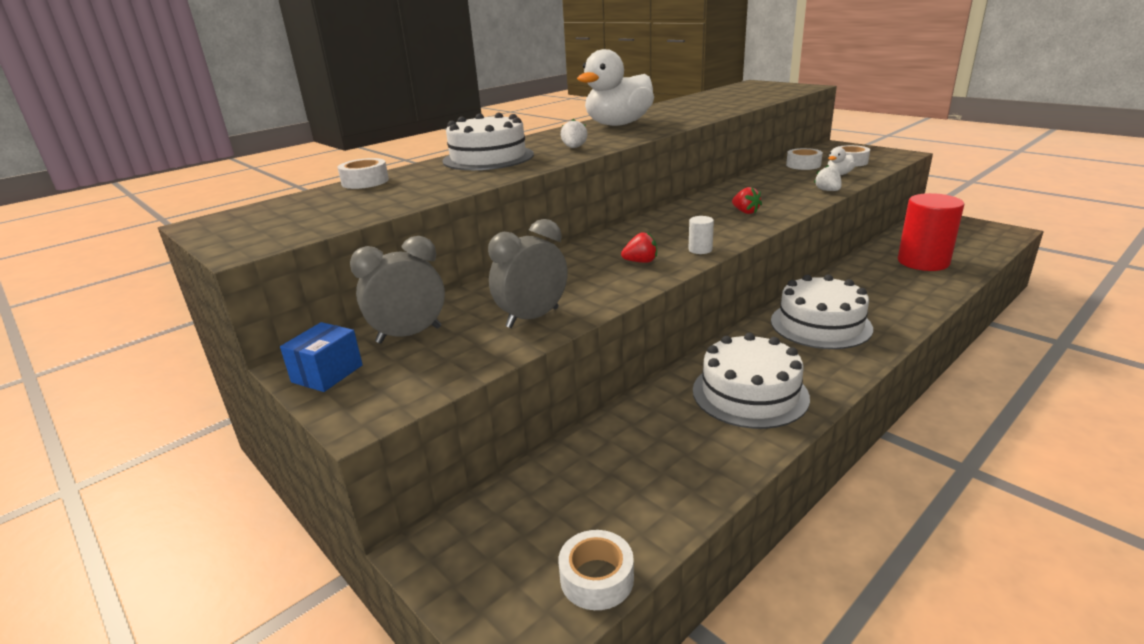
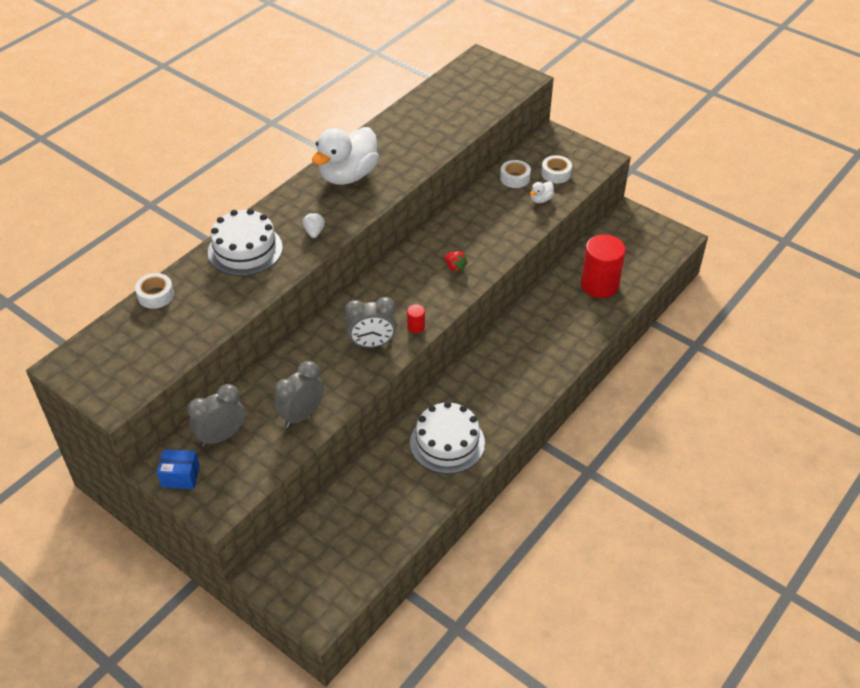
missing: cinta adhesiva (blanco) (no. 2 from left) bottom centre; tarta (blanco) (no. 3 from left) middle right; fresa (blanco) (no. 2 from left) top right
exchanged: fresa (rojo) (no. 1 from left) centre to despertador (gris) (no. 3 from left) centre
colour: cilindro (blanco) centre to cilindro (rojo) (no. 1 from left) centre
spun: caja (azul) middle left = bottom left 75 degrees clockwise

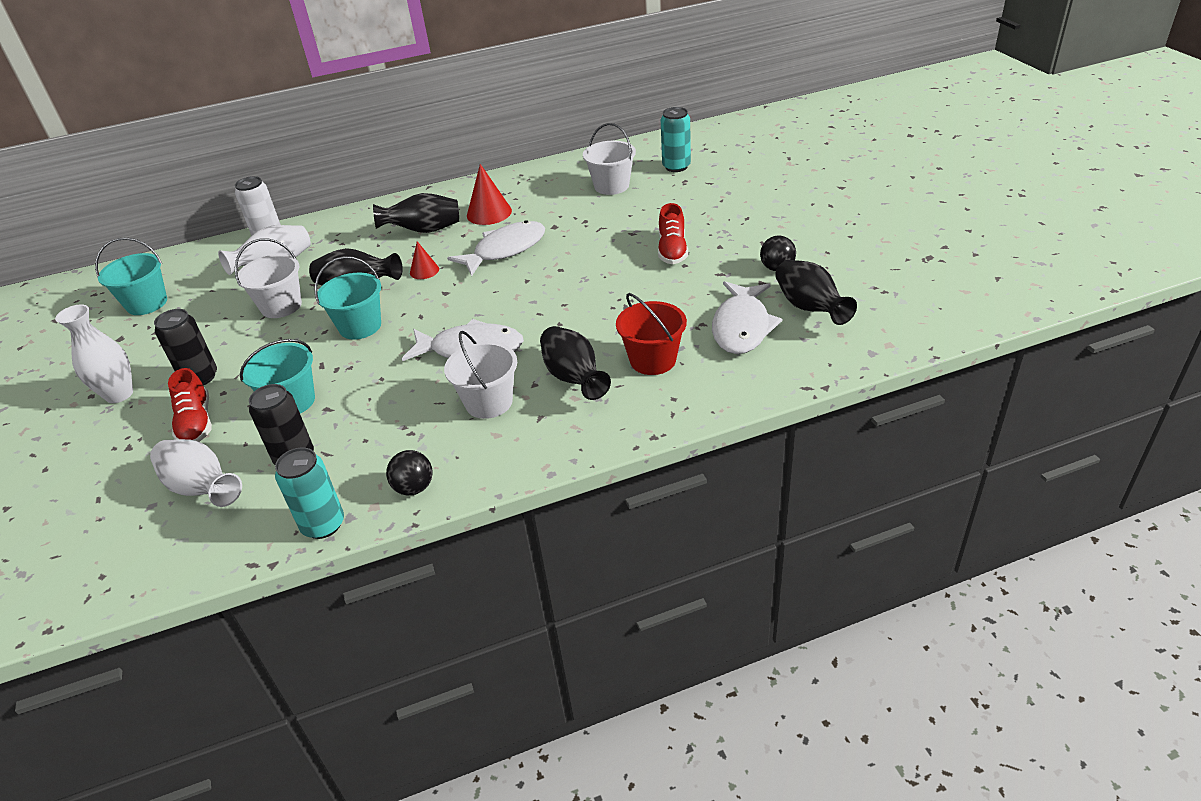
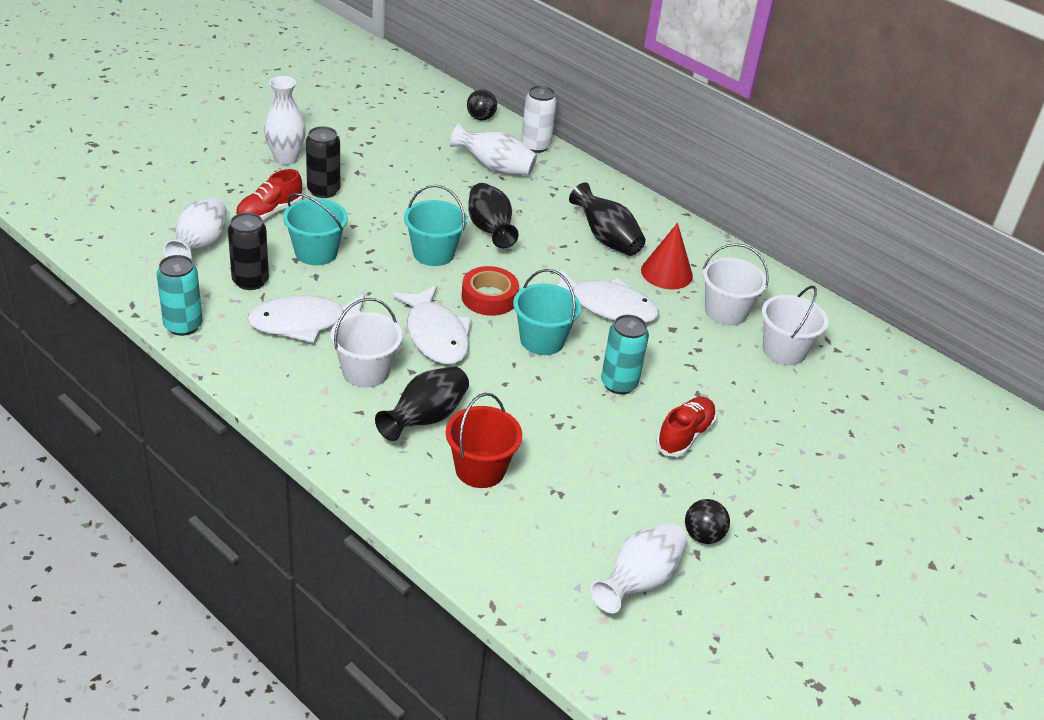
missing: cono (rojo) (no. 1 from left) top centre
appeared: cinta adhesiva (rojo) centre
relocated: pez (blanco) (no. 3 from left in the first image) centre to pez (blanco) (no. 1 from left) middle left; pelota (negro) (no. 1 from left) centre to top centre; balde (turquesa) (no. 1 from left in the first image) middle left to balde (turquesa) (no. 3 from left) centre; lata (turquesa) (no. 2 from left) top centre to centre; balde (blanco) (no. 1 from left in the first image) middle left to balde (blanco) (no. 2 from left) middle right
colour: florero (negro) (no. 4 from left) middle right to florero (blanco) (no. 4 from left) bottom centre
spun: zapato (rojo) (no. 2 from left) top centre = centre 150 degrees clockwise

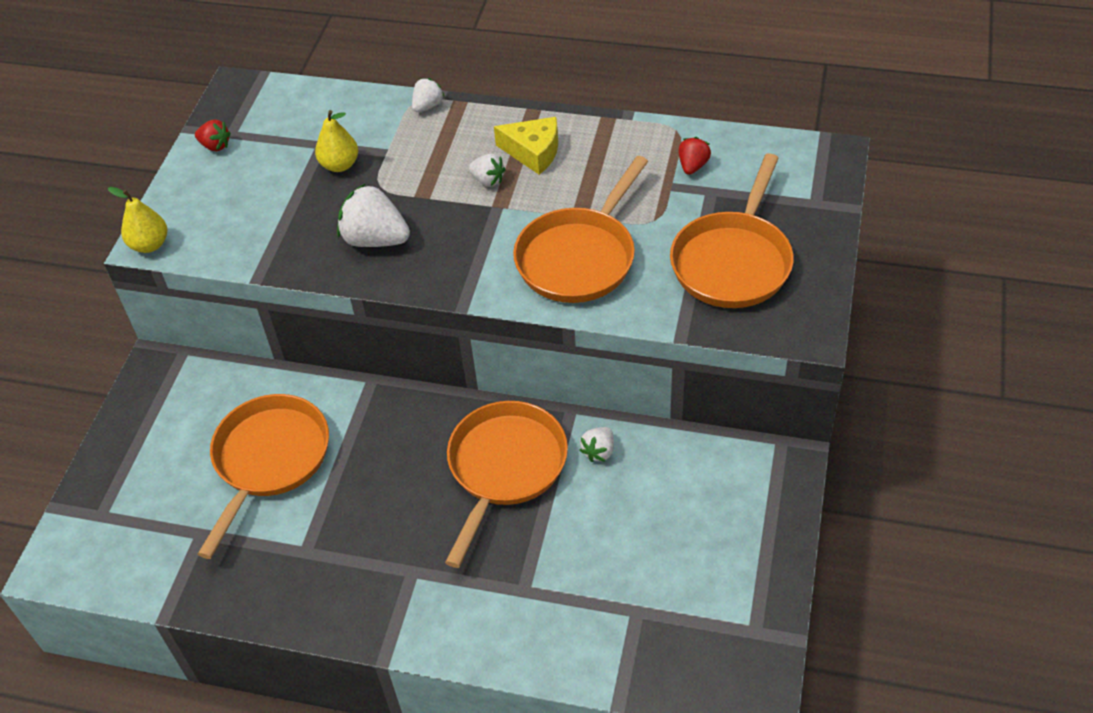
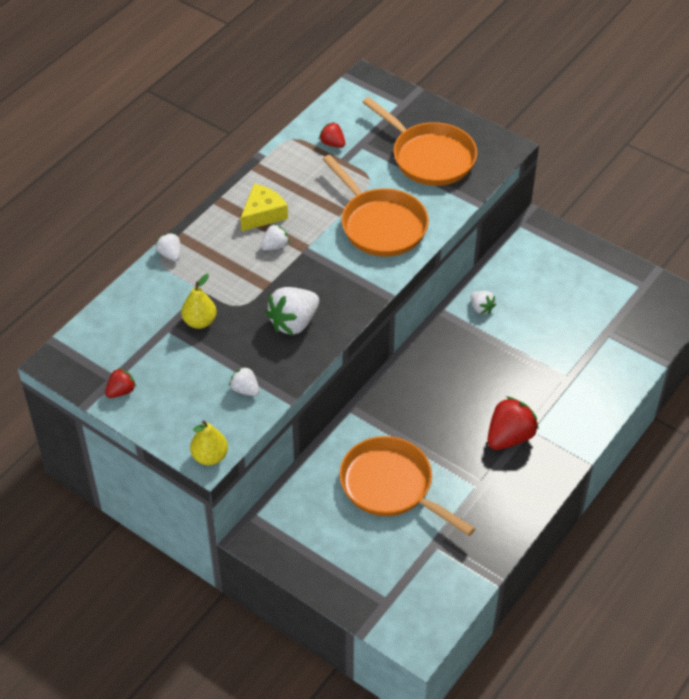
missing: sartén (naranja) (no. 2 from left) bottom centre
appeared: fresa (blanco) (no. 2 from left) centre; fresa (rojo) (no. 3 from left) middle right

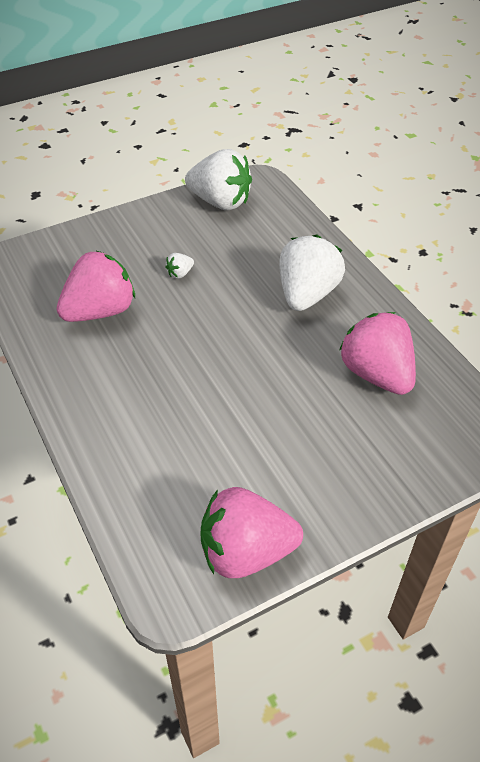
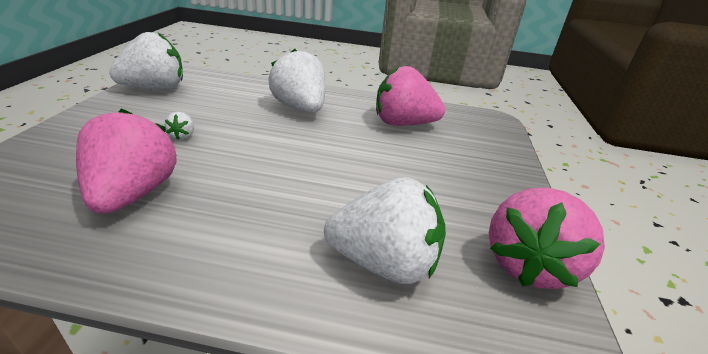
appeared: fresa (blanco) (no. 4 from left) centre

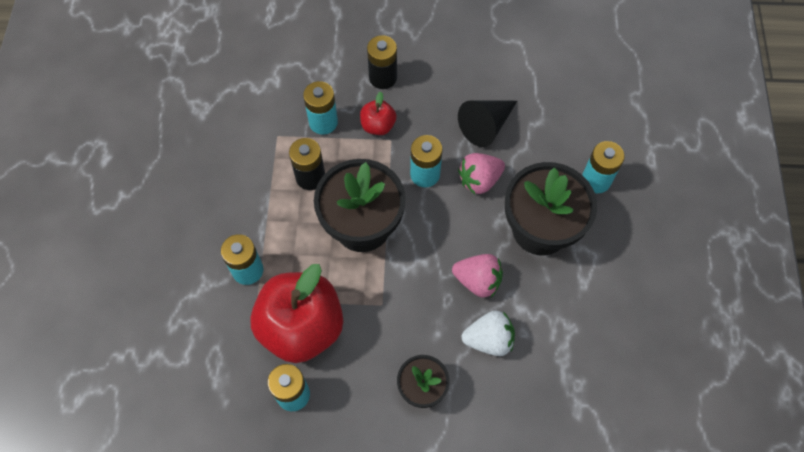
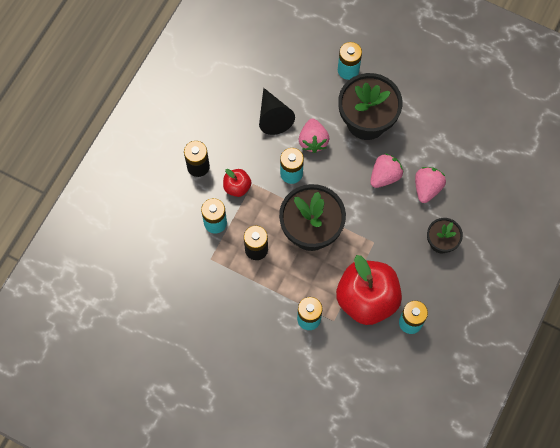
colour: fresa (blanco) bottom centre to fresa (rosa) (no. 3 from left) middle right

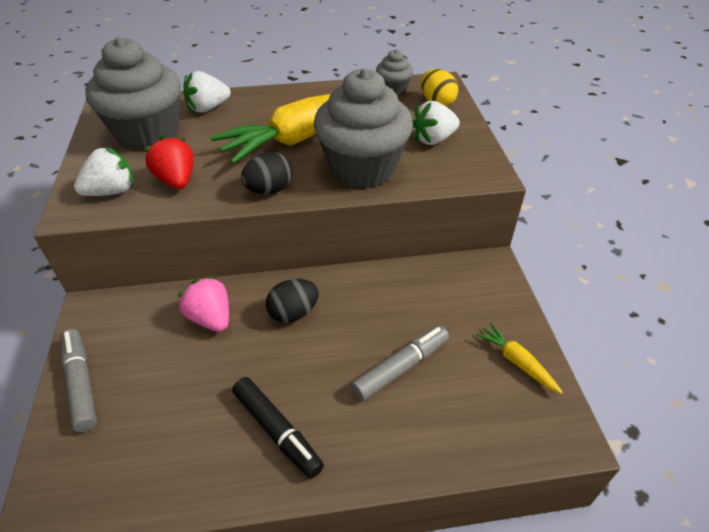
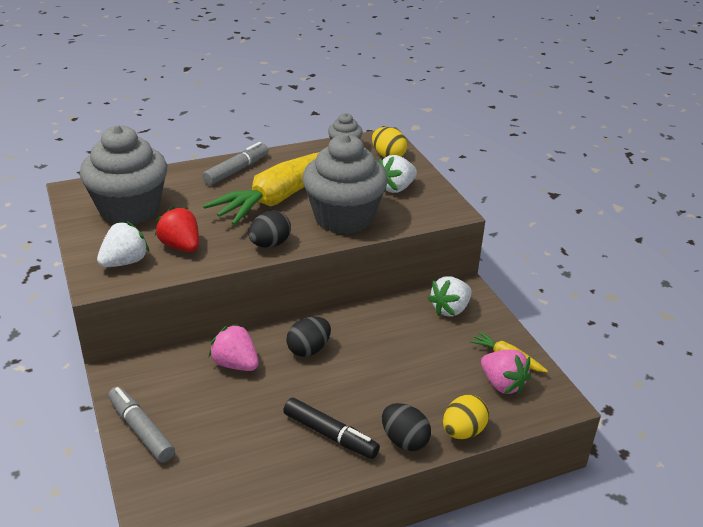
appeared: huevo (negro) (no. 3 from left) bottom centre; huevo (amarillo) (no. 2 from left) bottom centre; fresa (rosa) (no. 2 from left) bottom right
relocated: rotulador (gris) (no. 2 from left) bottom centre to top centre; fresa (blanco) (no. 2 from left in the first image) top left to fresa (blanco) (no. 3 from left) centre

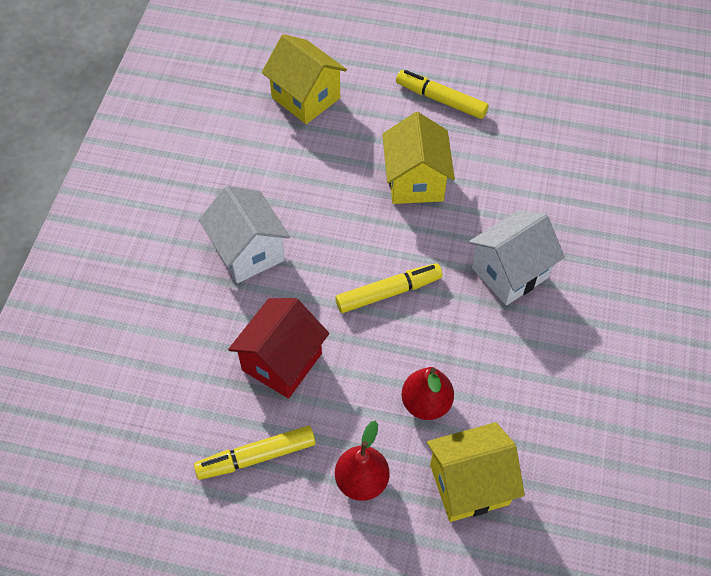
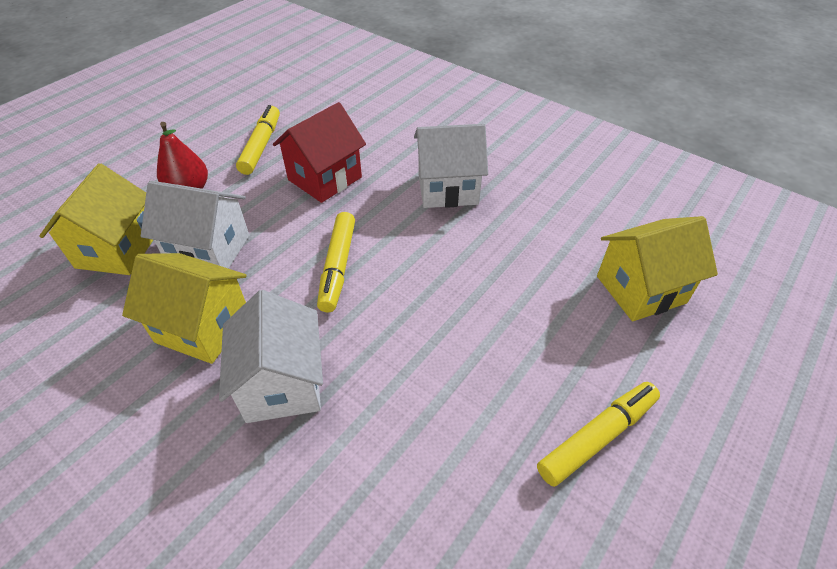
relocated: casa (amarillo) (no. 2 from left) top centre to middle left
exchanged: pera (rojo) (no. 2 from left) bottom centre to casa (blanco) (no. 1 from left) middle left
spun: casa (rojo) centre = top centre 75 degrees clockwise

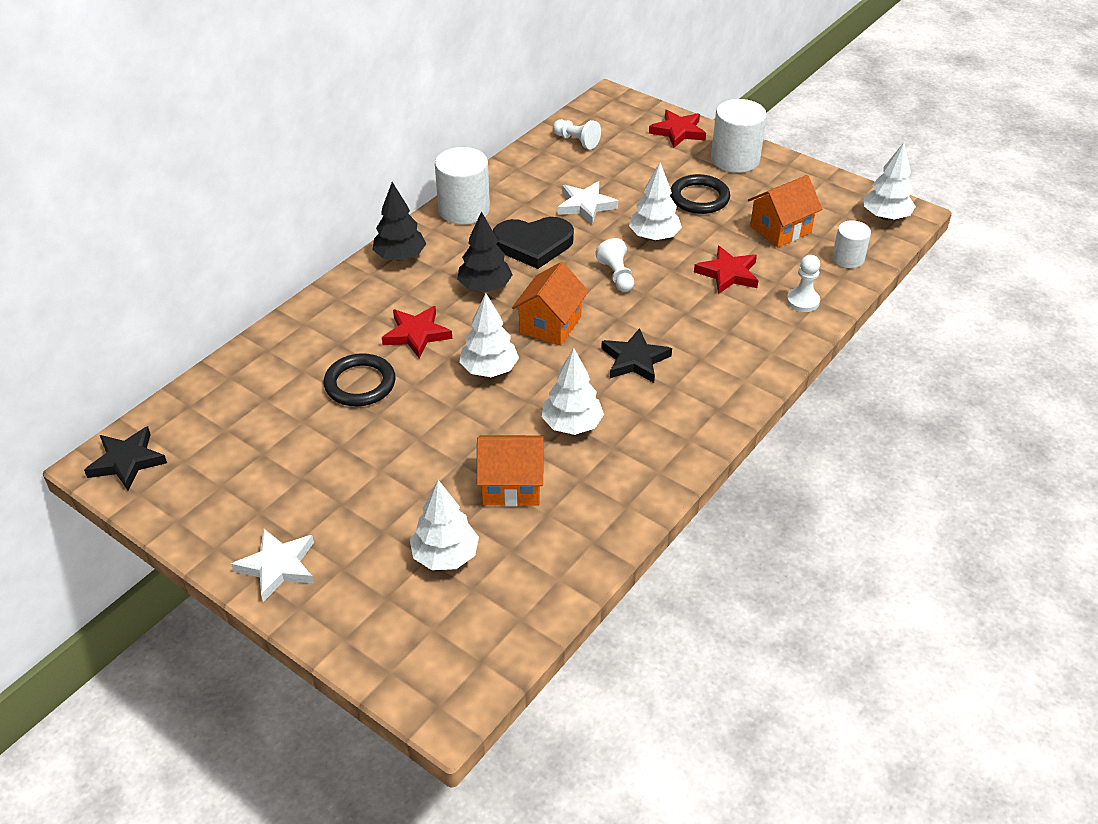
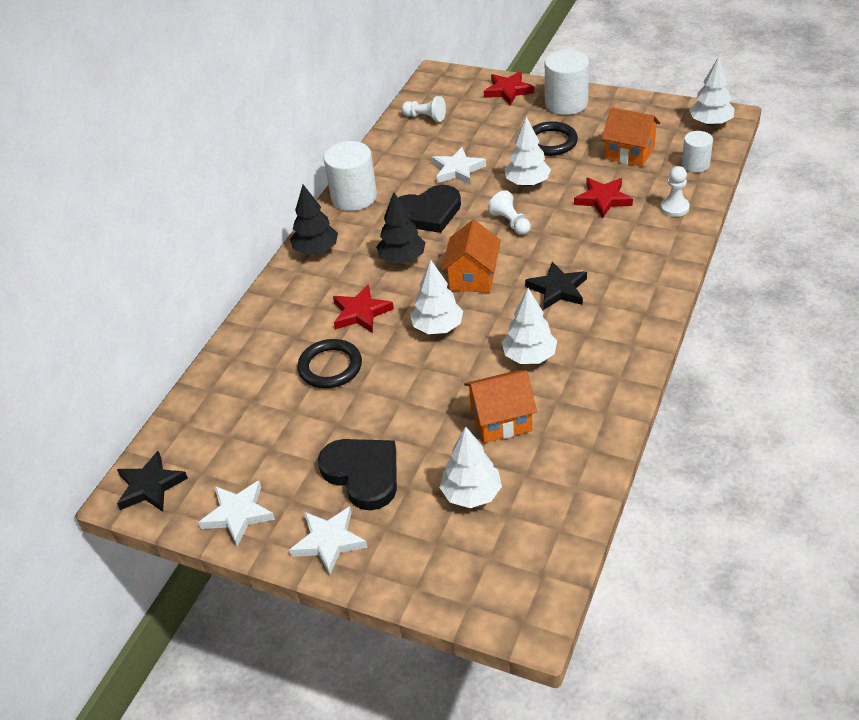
appeared: estrella (blanco) (no. 1 from left) bottom left; corazón (negro) (no. 1 from left) centre
spun: casa (naranja) (no. 3 from left) top right = top right 75 degrees clockwise

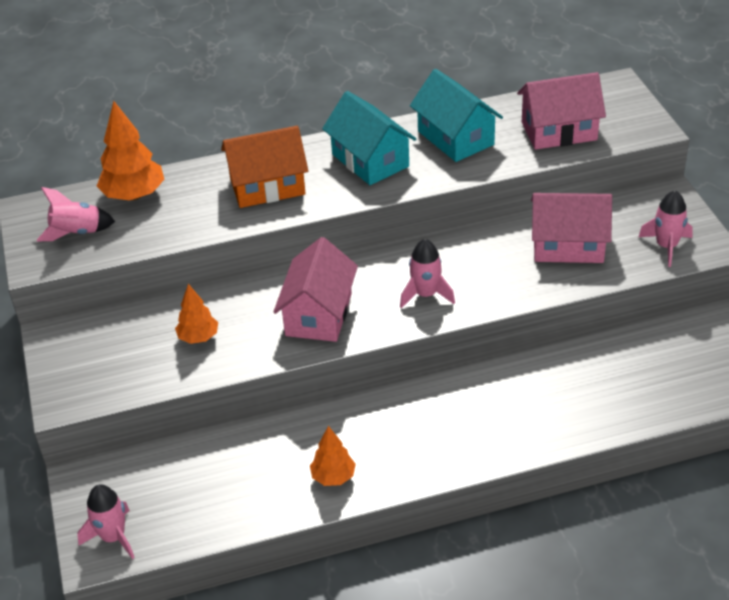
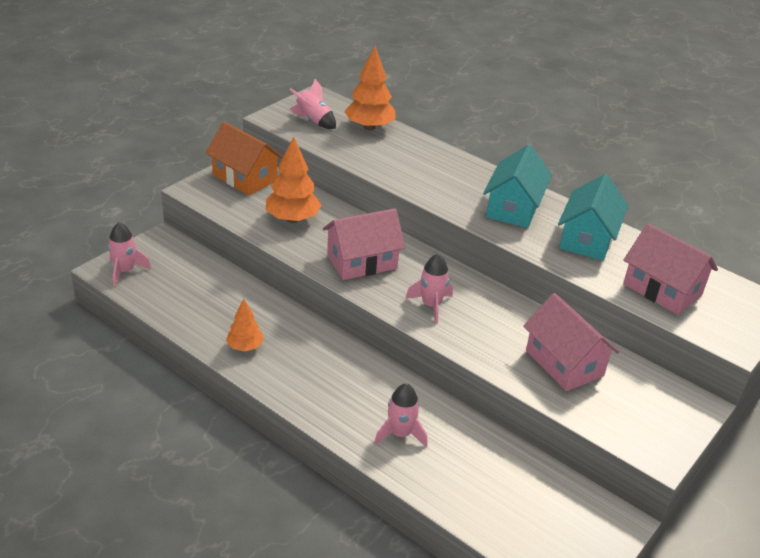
relocated: casa (naranja) top centre to top left; cohete (rosa) (no. 4 from left in the first image) middle right to cohete (rosa) (no. 3 from left) bottom centre
size: árbol (naranja) (no. 2 from left) middle left = top centre x1.66

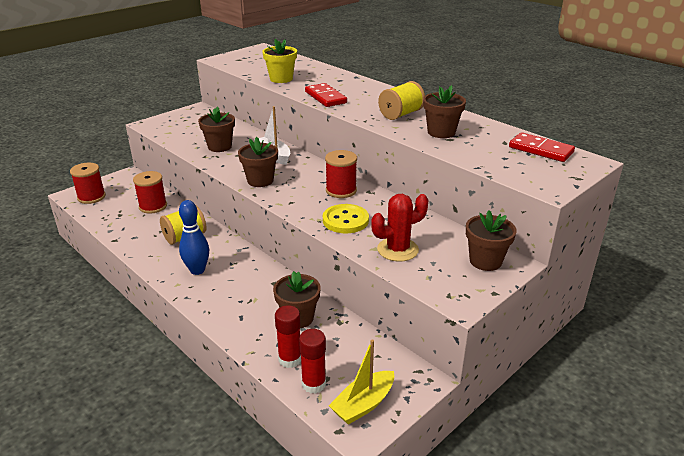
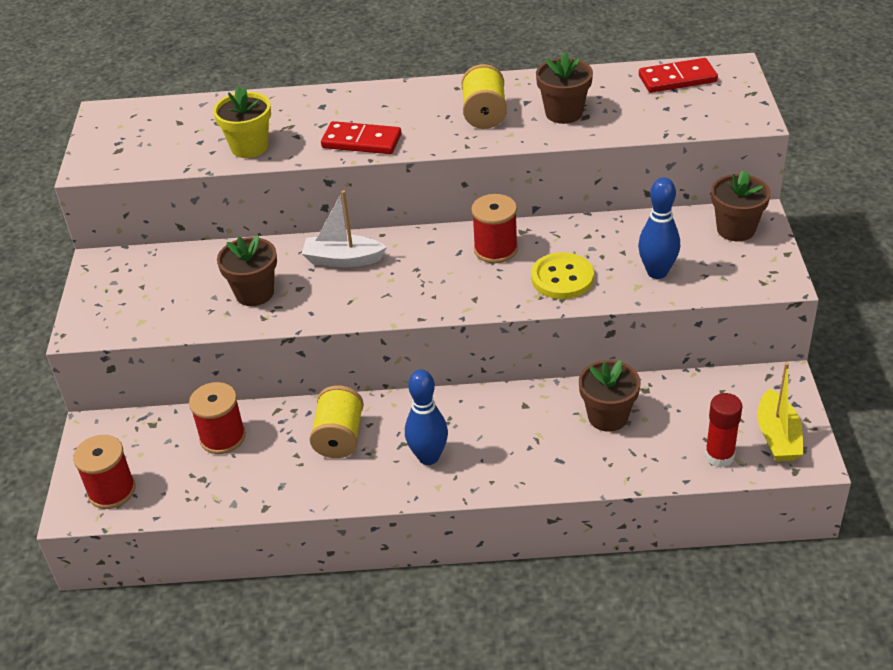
missing: maceta (marrón) (no. 2 from left) centre; barra de pegamento (rojo) (no. 1 from left) bottom centre
exchanged: cactus (rojo) centre to bolo (azul) (no. 2 from left) middle right

